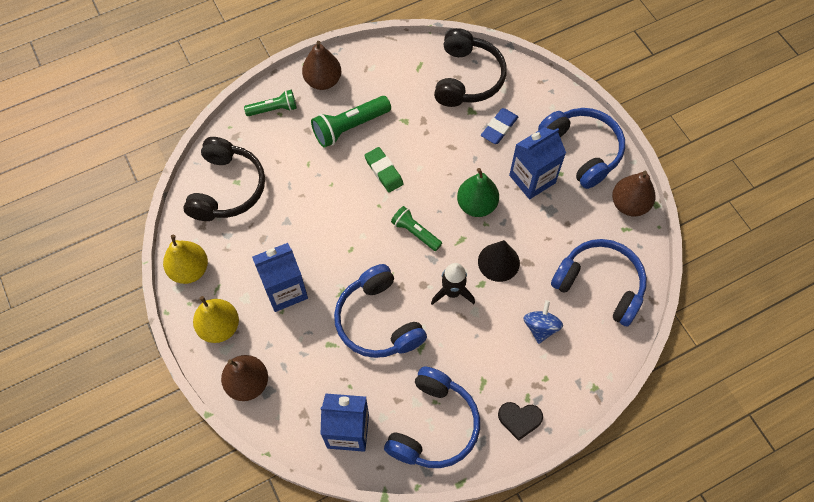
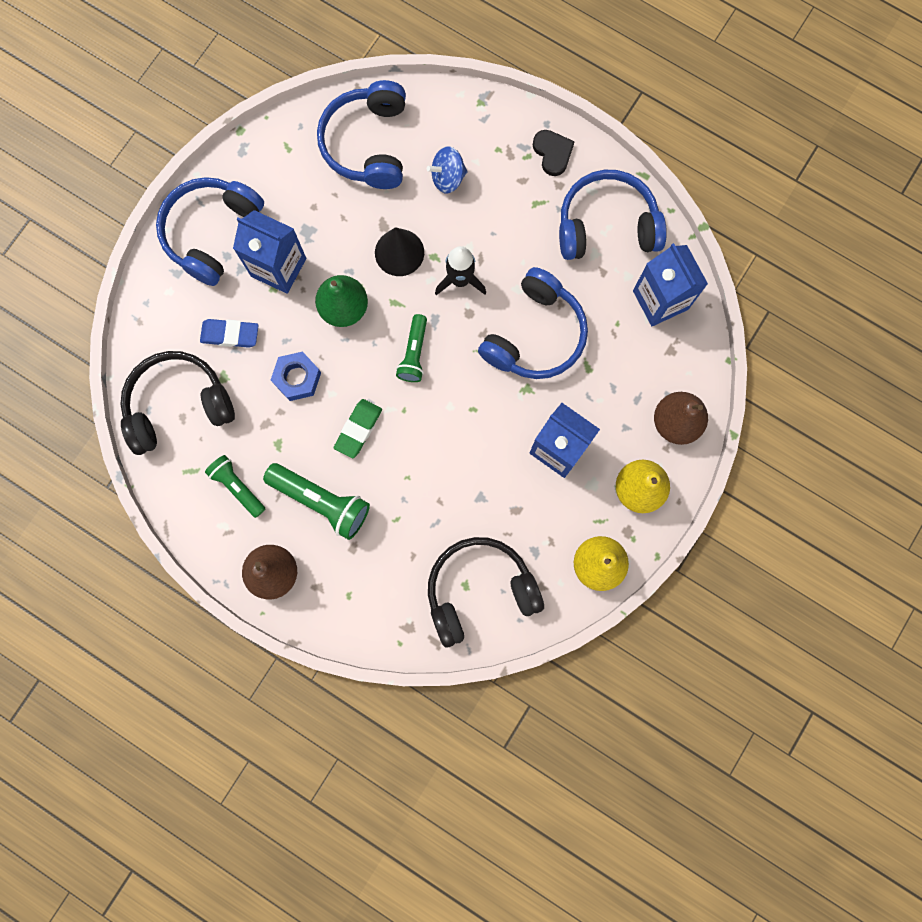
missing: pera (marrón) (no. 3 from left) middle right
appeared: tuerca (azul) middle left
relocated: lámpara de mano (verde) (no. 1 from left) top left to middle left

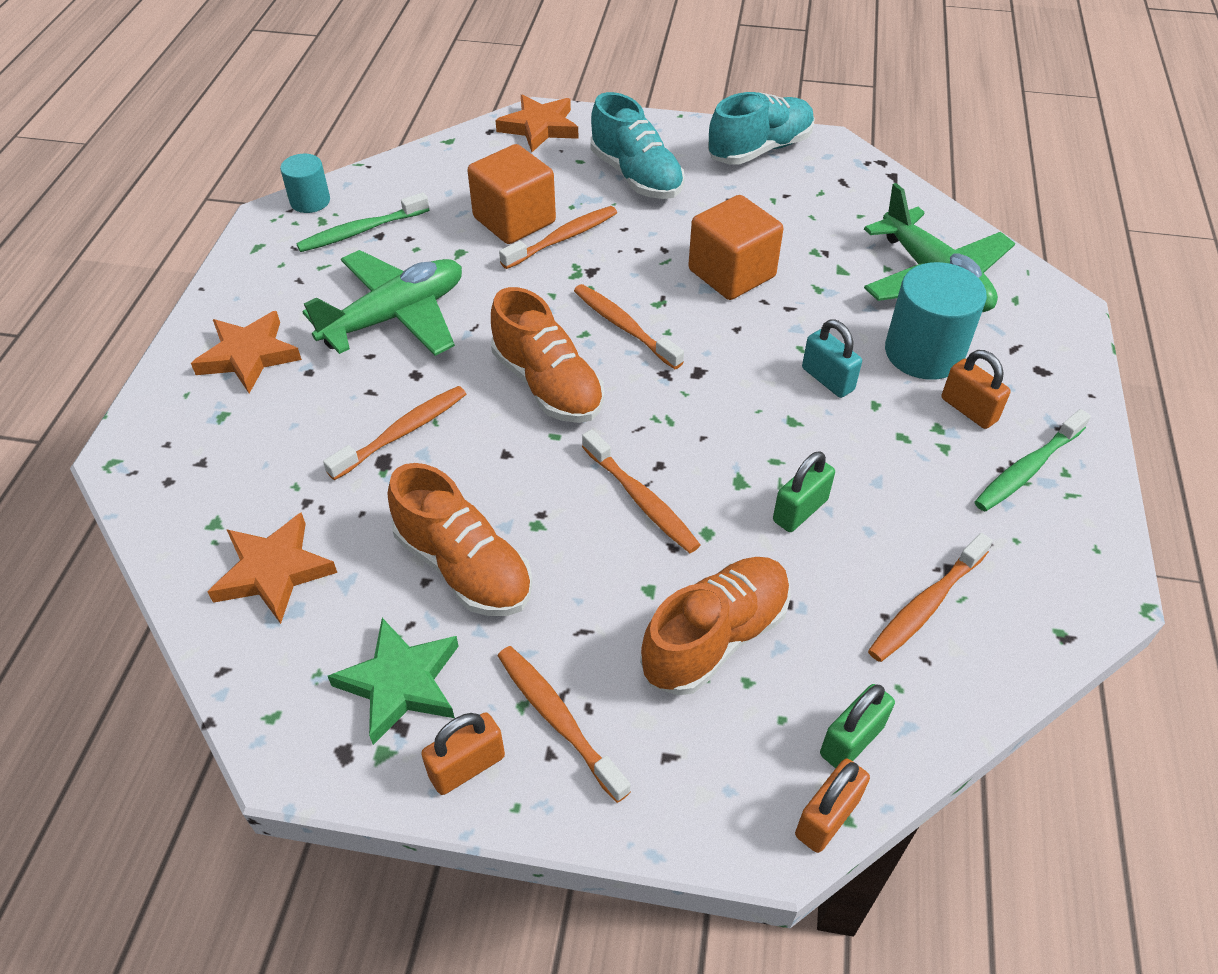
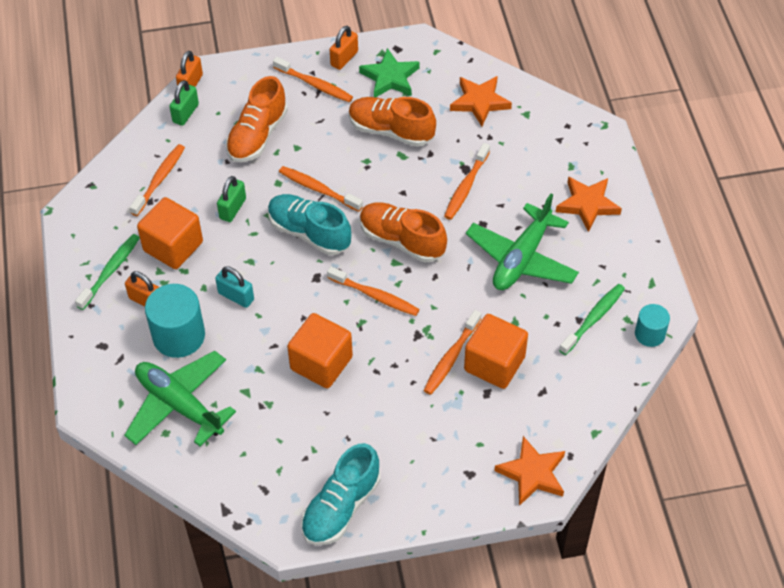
appeared: cubo (naranja) (no. 1 from left) middle left
relocated: zapato (turquesa) (no. 1 from left) top centre to centre

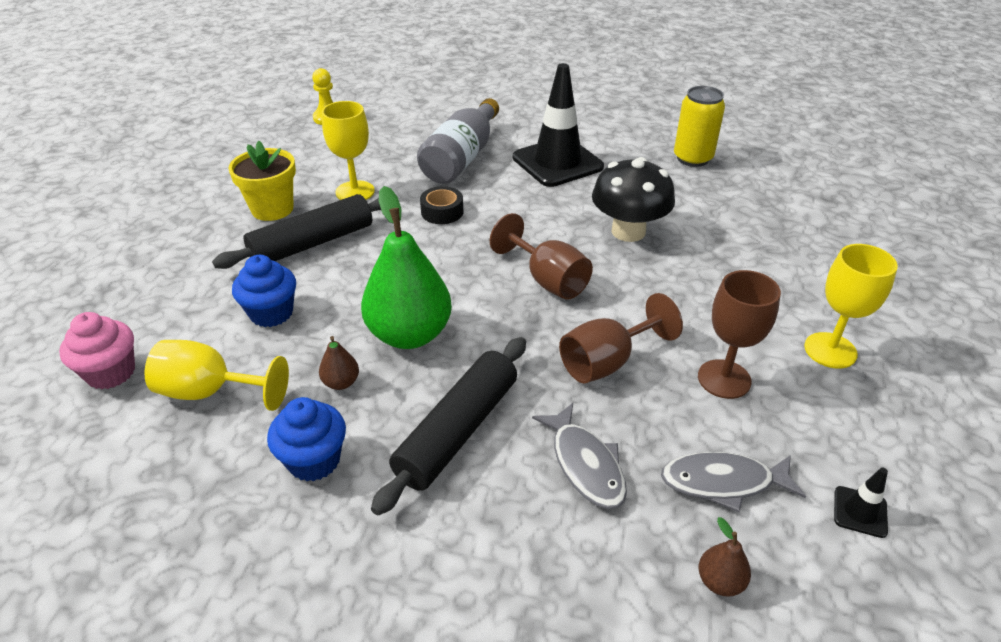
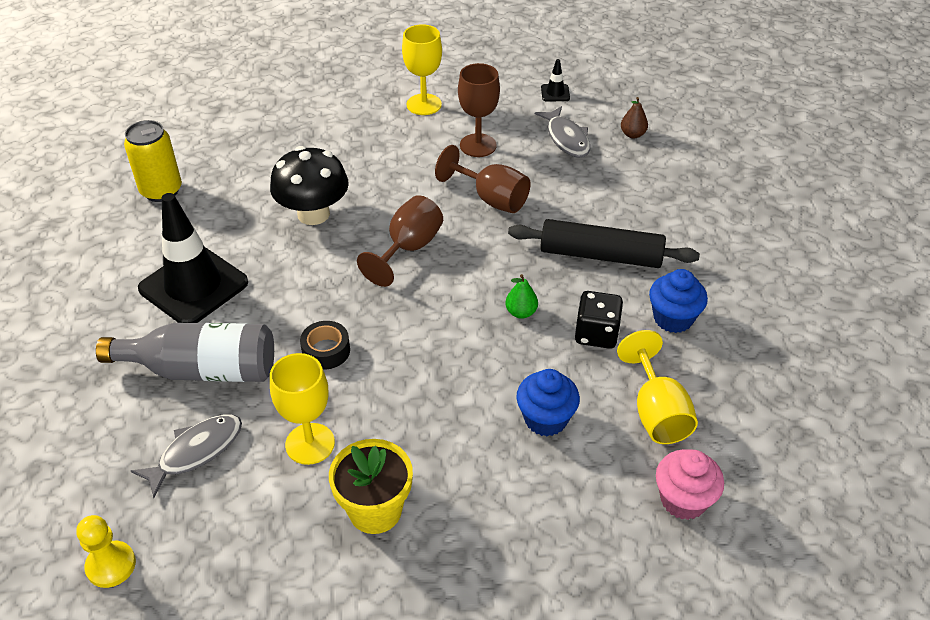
missing: rodillo (negro) (no. 1 from left) middle left
relocated: pez (gris) (no. 1 from left) bottom centre to bottom left
exchanged: pera (marrón) (no. 1 from left) centre to dado (negro) centre
size: pera (verde) centre = centre x0.42

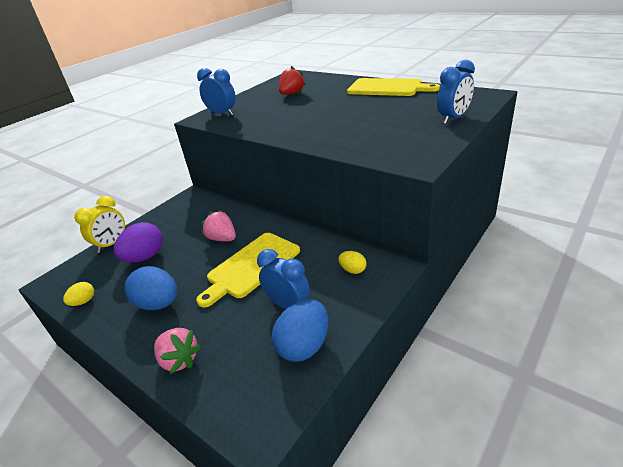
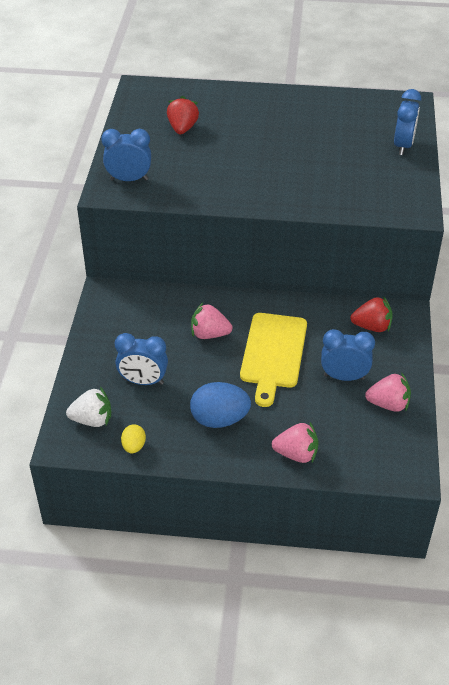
missing: despertador (amarillo) middle left; tabla de cortar (amarillo) (no. 2 from left) top centre
appeared: fresa (blanco) middle left
exchanged: huevo (morado) middle left to despertador (azul) (no. 2 from left) middle left; huevo (amarillo) (no. 2 from left) centre to fresa (rojo) (no. 2 from left) middle right; huevo (azul) (no. 2 from left) bottom centre to fresa (rosa) (no. 3 from left) middle right

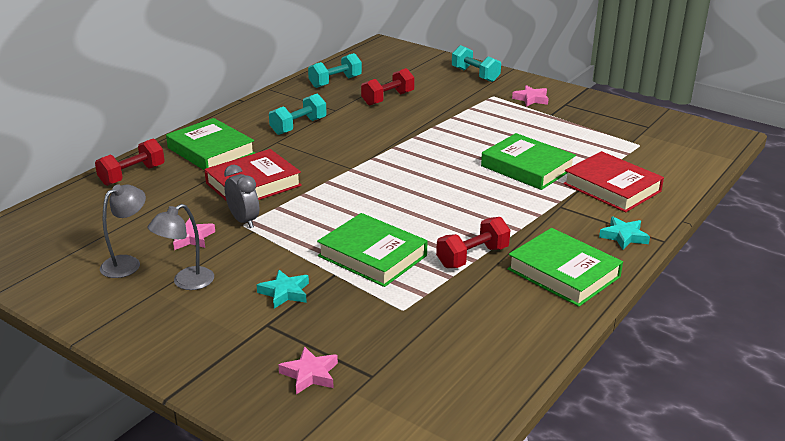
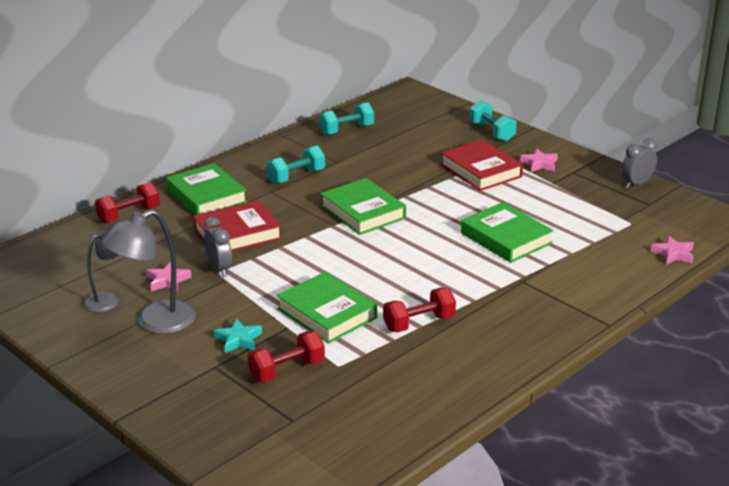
missing: estrella (turquesa) (no. 2 from left) middle right
appeared: despertador (gris) (no. 2 from left) middle right
relocated: mancuerna (rojo) (no. 2 from left) top centre to bottom centre; libro (verde) (no. 4 from left in the first image) middle right to libro (verde) (no. 3 from left) centre; libro (rojo) (no. 2 from left) middle right to centre; estrella (rosa) (no. 2 from left in the first image) bottom centre to estrella (rosa) (no. 3 from left) middle right
size: lámpara (gris) (no. 2 from left) middle left = middle left x1.59

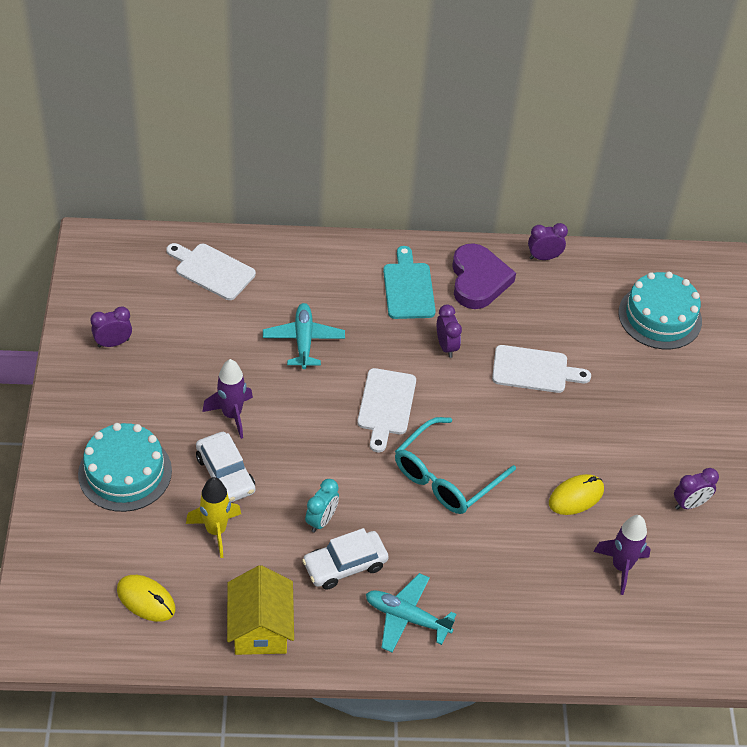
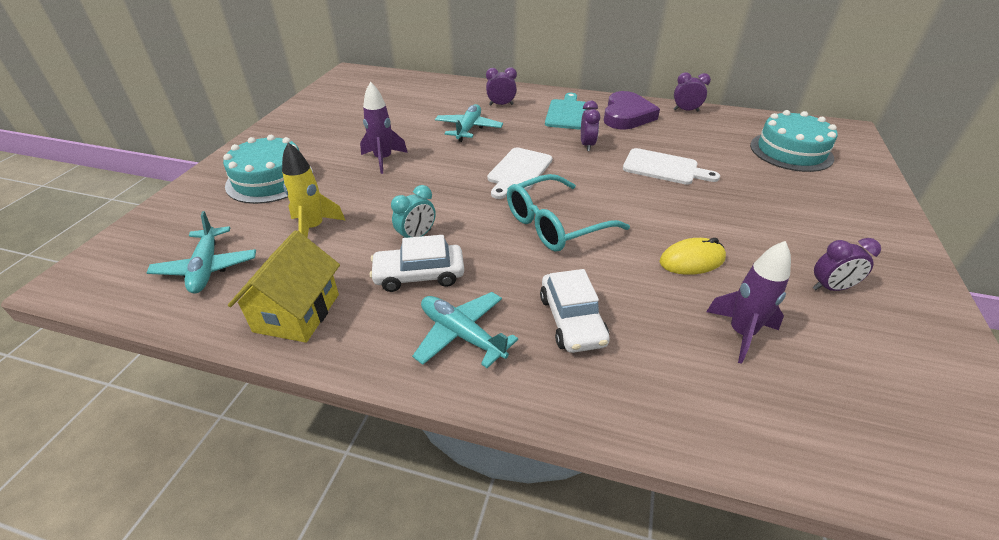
missing: tabla de cortar (blanco) (no. 1 from left) middle left
relocated: despertador (morado) (no. 1 from left) middle left to top centre; coche (blanco) (no. 1 from left in the first image) middle left to coche (blanco) (no. 2 from left) centre
exchanged: ratón (amarillo) (no. 1 from left) bottom left to avión (turquesa) (no. 1 from left) middle left

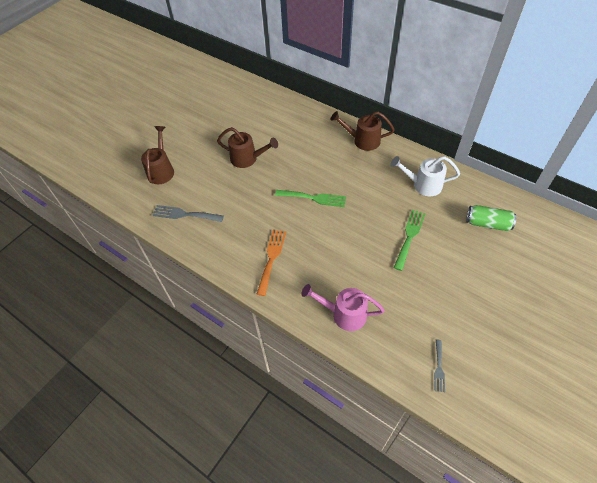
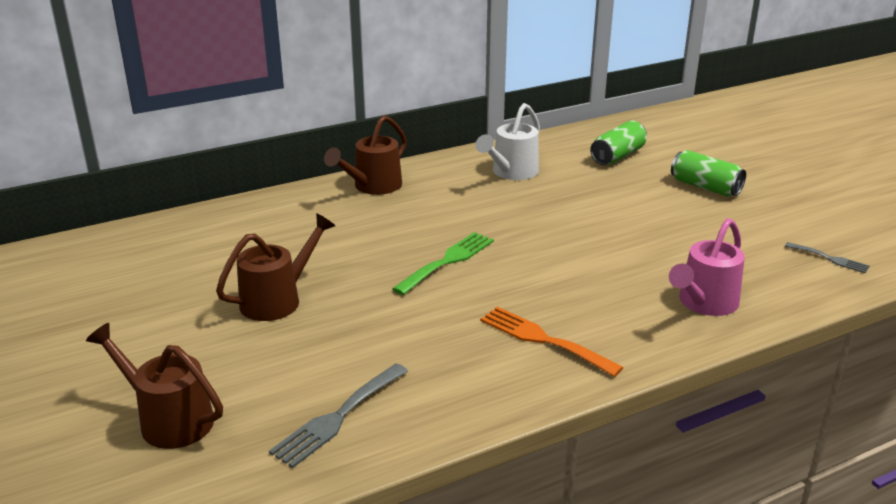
missing: tenedor (verde) (no. 2 from left) middle right
appeared: lata (verde) (no. 2 from left) middle right

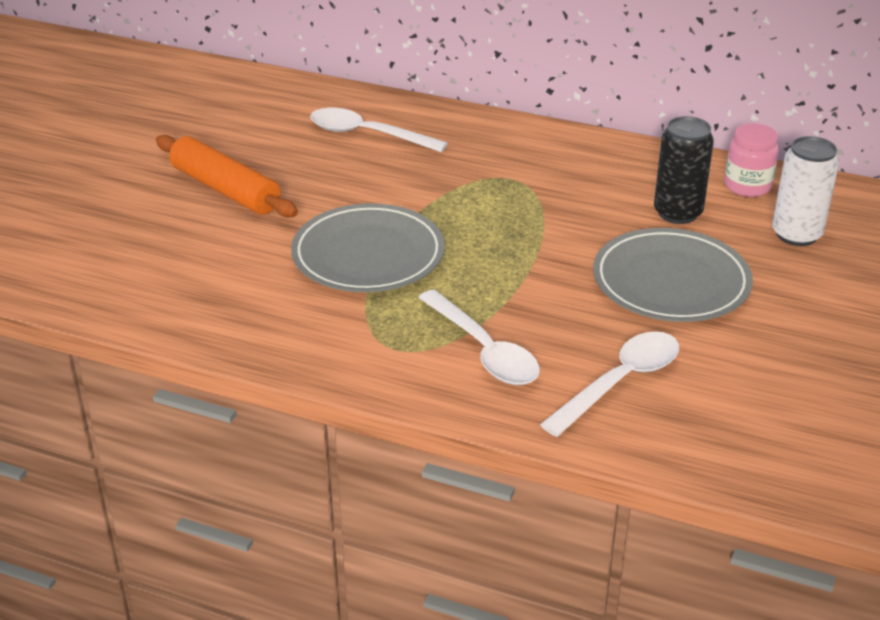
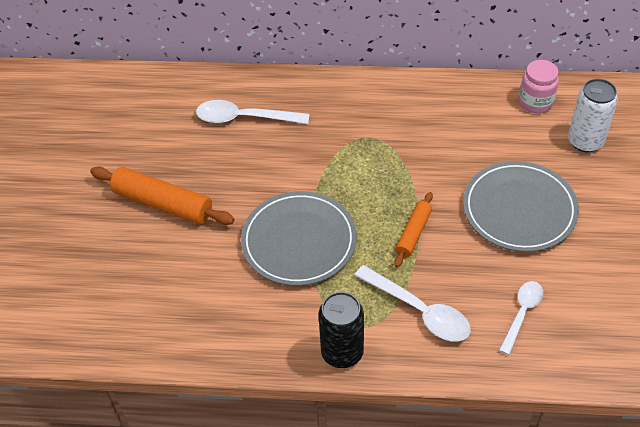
appeared: rodillo (naranja) (no. 2 from left) centre
relocated: lata (negro) top right to bottom centre
size: cuchara (blanco) (no. 3 from left) middle right = bottom right x0.66

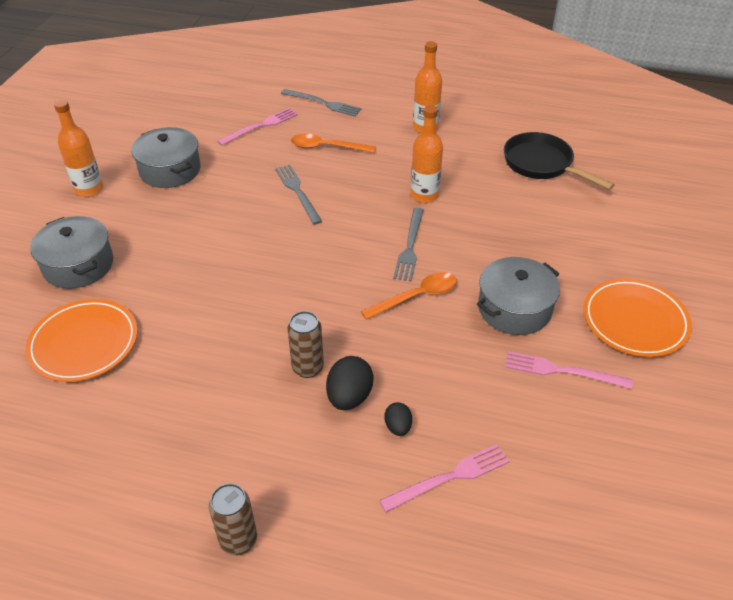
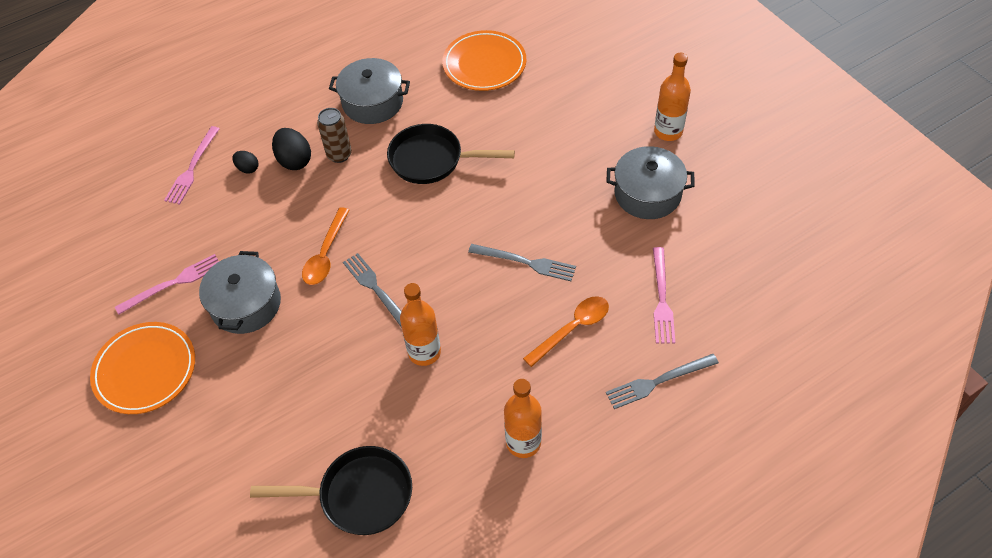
missing: lata (marrón) (no. 1 from left) bottom left
appeared: sartén (negro) (no. 2 from left) top centre
relocated: olla (gris) (no. 1 from left in the first image) middle left to olla (gris) (no. 2 from left) top centre

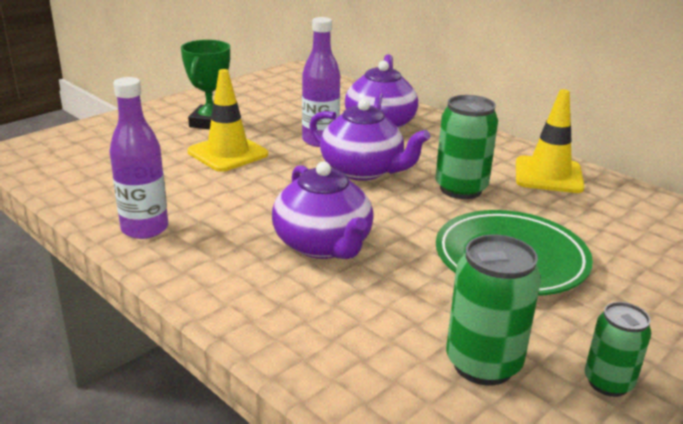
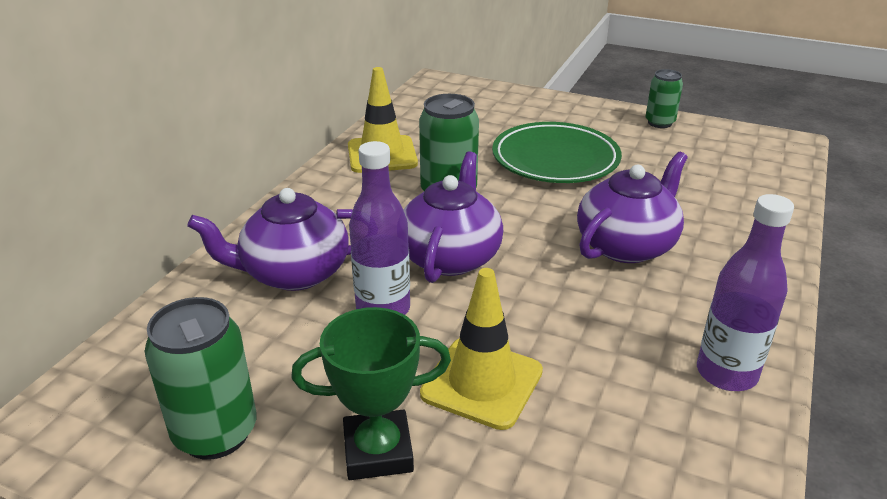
relocated: lata (verde) (no. 2 from left in the first image) bottom right to lata (verde) (no. 1 from left) bottom left

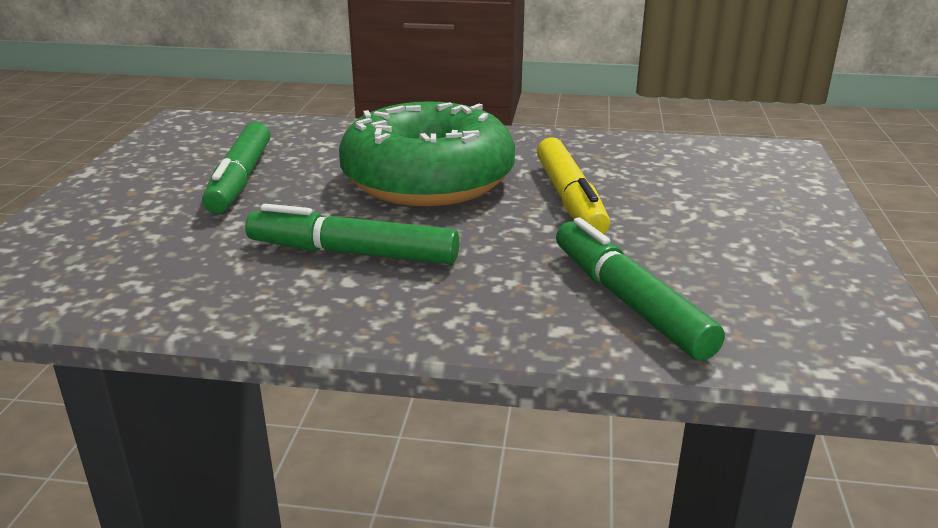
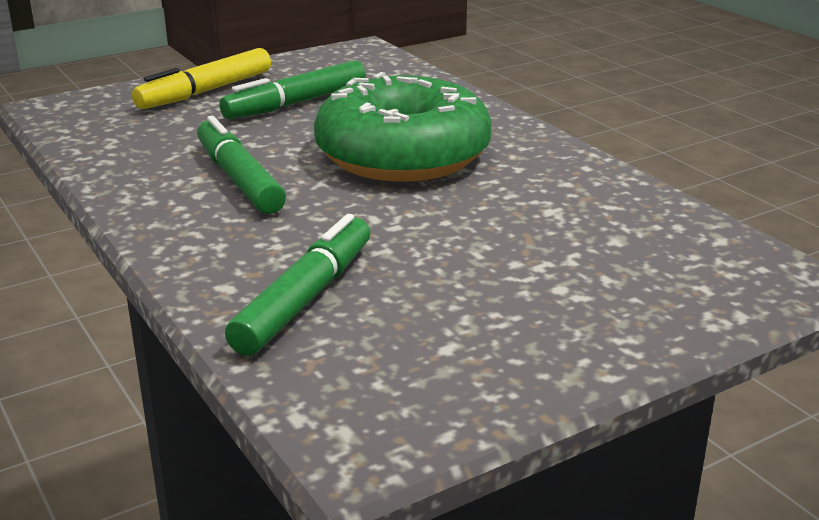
relocated: rotulador (amarillo) centre to top left

